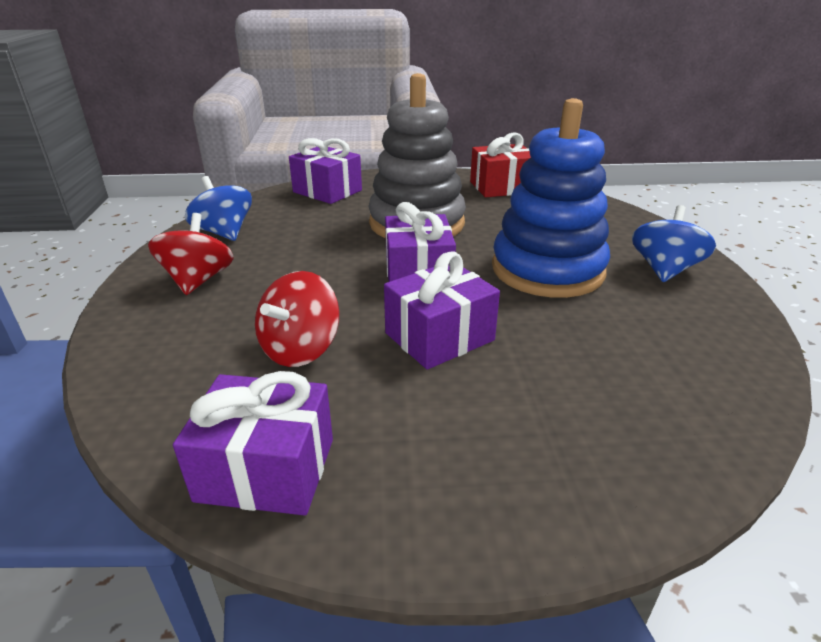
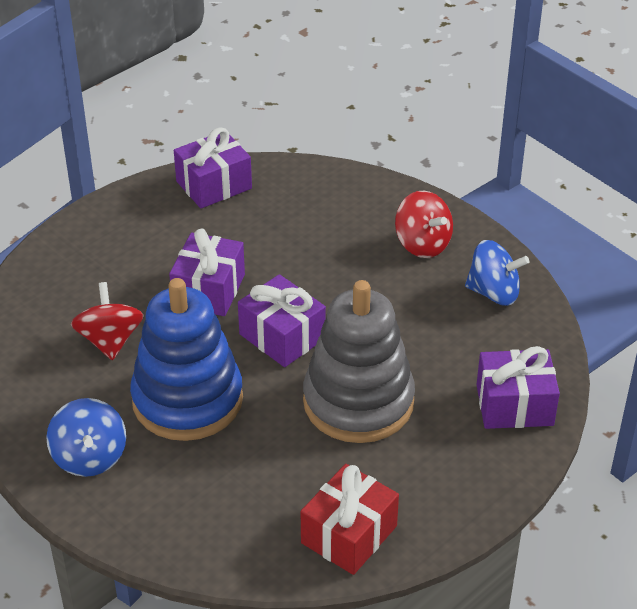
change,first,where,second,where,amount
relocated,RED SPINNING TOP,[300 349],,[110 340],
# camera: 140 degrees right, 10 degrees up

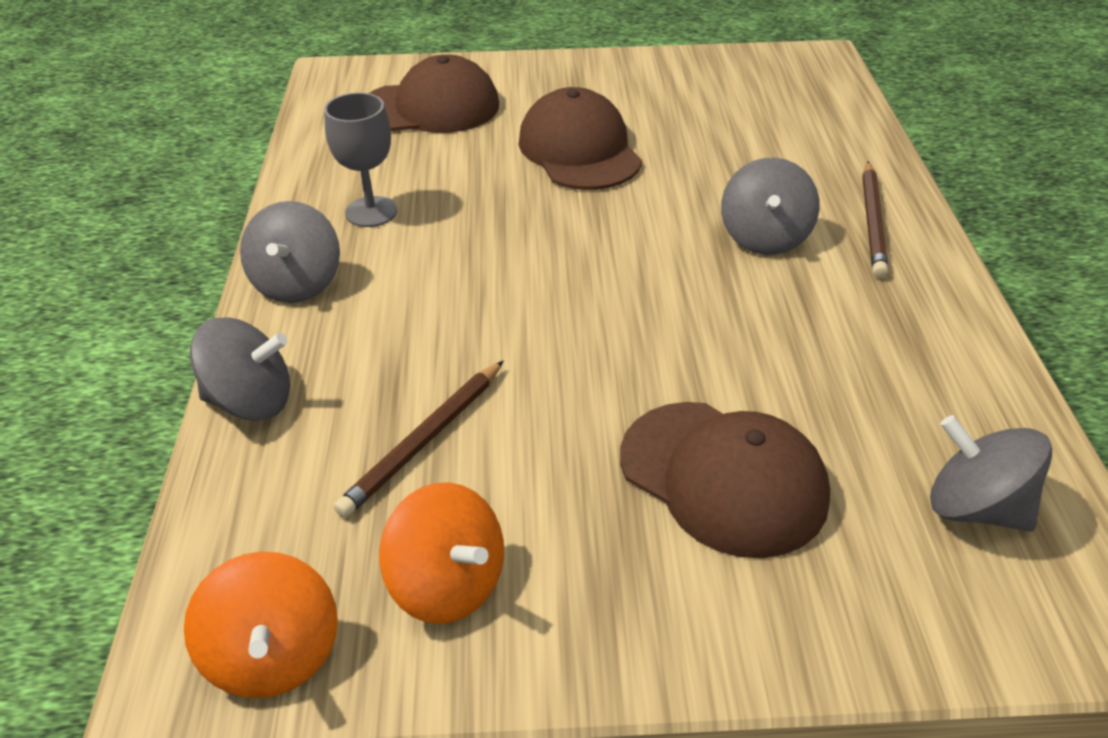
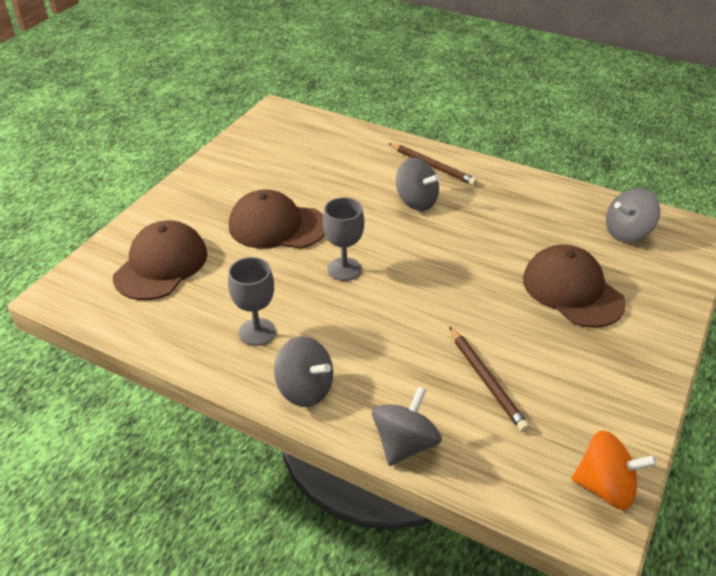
change,first,where,second,where,amount
appeared,,,GREY GOBLET,[344 269],
spun,BROWN CAP,[723 477],,[572 290],105 degrees counterclockwise
missing,ORANGE SPINNING TOP,[447 584],,,
# camera: 60 degrees left, 0 degrees up

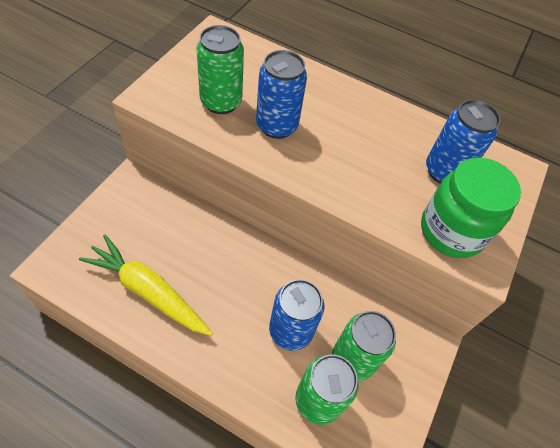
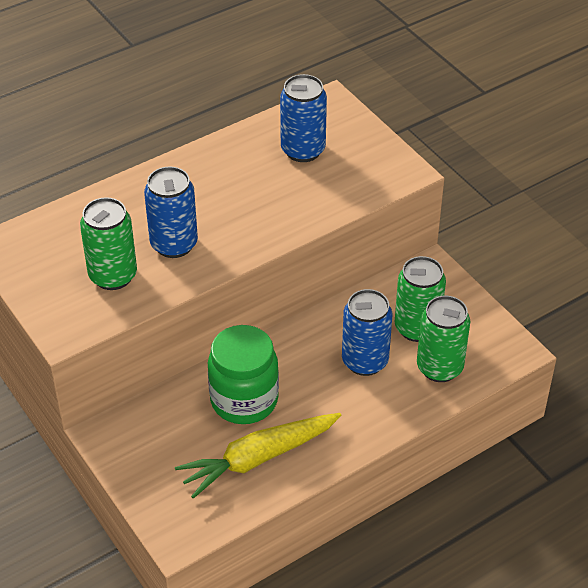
change,first,where,second,where,amount
relocated,GREEN JAR,[451 231],,[244 400],
# camera: 55 degrees left, 10 degrees down

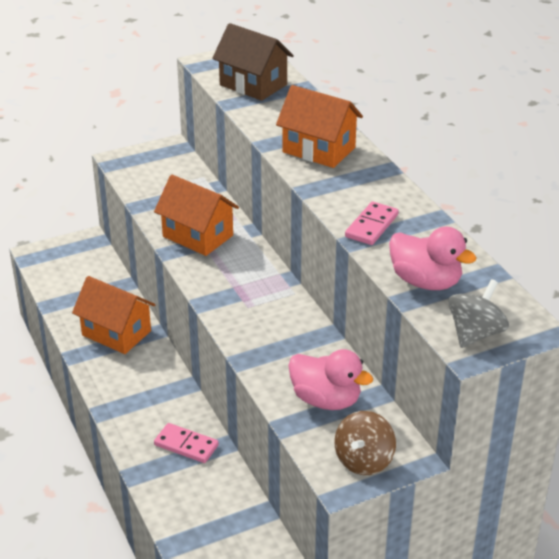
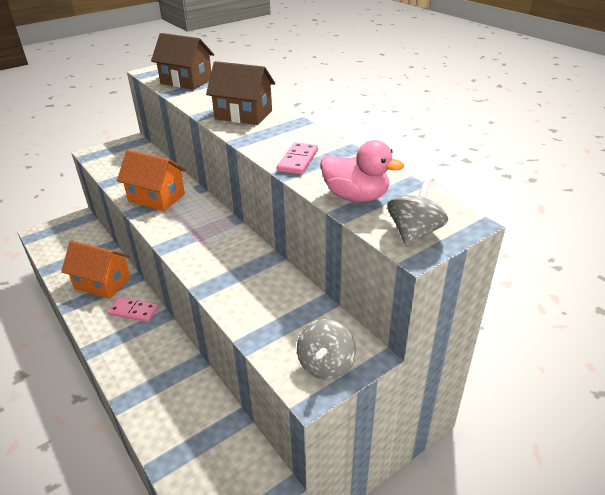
change,first,where,second,where,amount
relocated,PINK DOMINO,[186 445],,[134 311],
colour,ORANGE HOUSE,[319 150],BROWN HOUSE,[243 115],
colour,BROWN SPINNING TOP,[364 460],GREY SPINNING TOP,[326 365],
missing,PINK DUCK,[326 400],,,
# camera: 10 degrees left, 0 degrees up

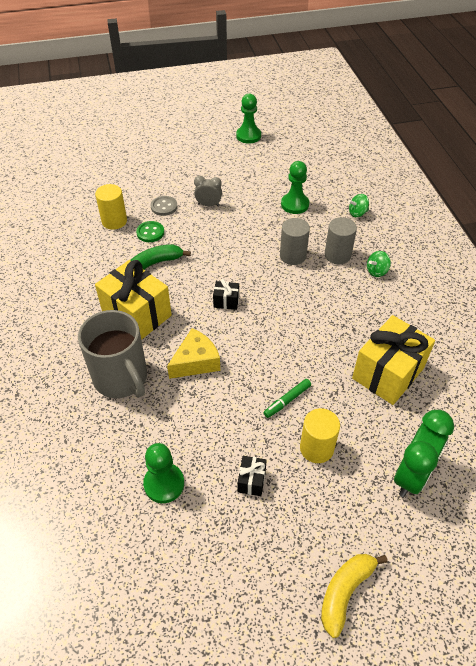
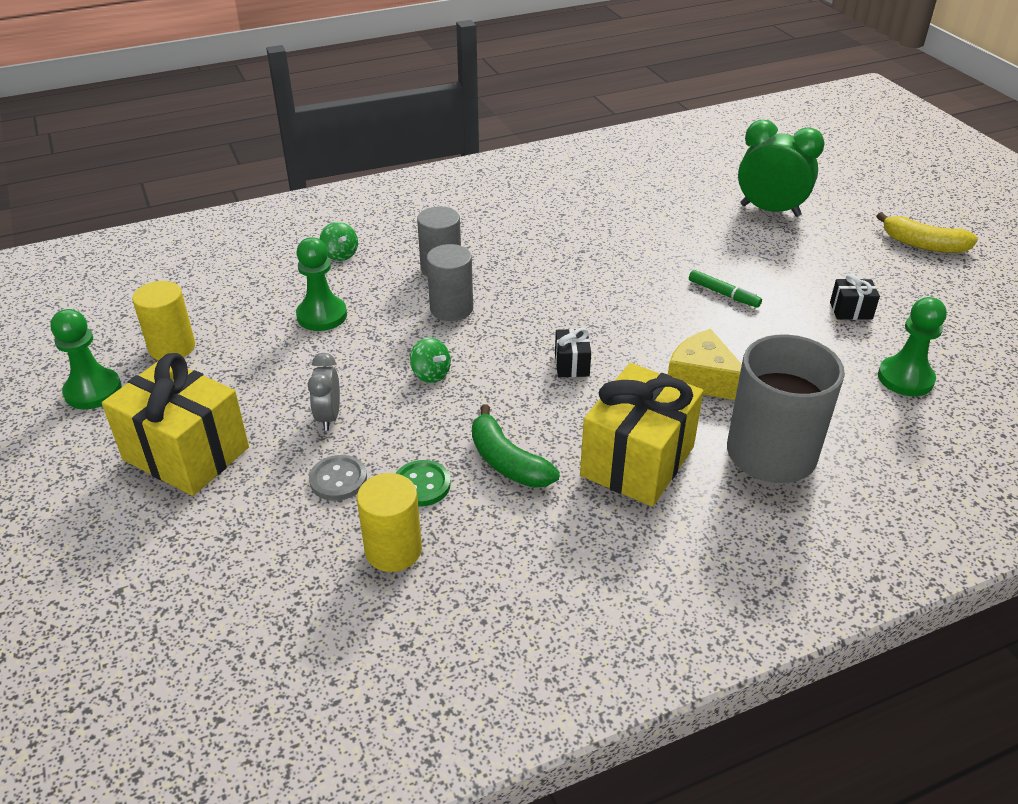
change,first,where,second,where,amount
relocated,YELLOW GIFT,[388 373],,[186 454],
relocated,YELLOW CYLINDER,[316 448],,[172 347],
relocated,GREEN SPINNING TOP,[376 271],,[431 374],
# camera: 100 degrees left, 10 degrees down

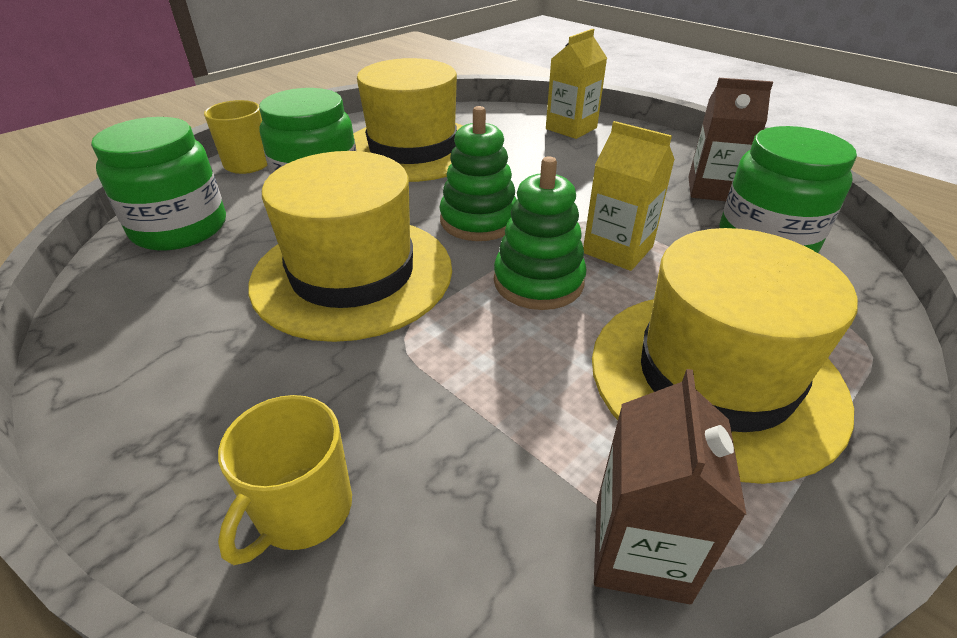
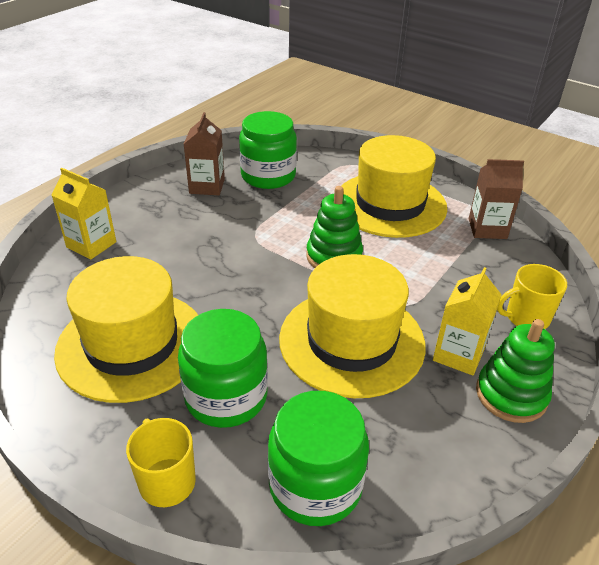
change,first,where,second,where,amount
relocated,YELLOW CARTON,[617 250],,[458 354],
relocated,GREEN STACKING TOY,[479 220],,[511 394],
spun,YELLOW MUG,[303 510],,[526 318],150 degrees clockwise
# camera: 100 degrees left, 0 degrees up

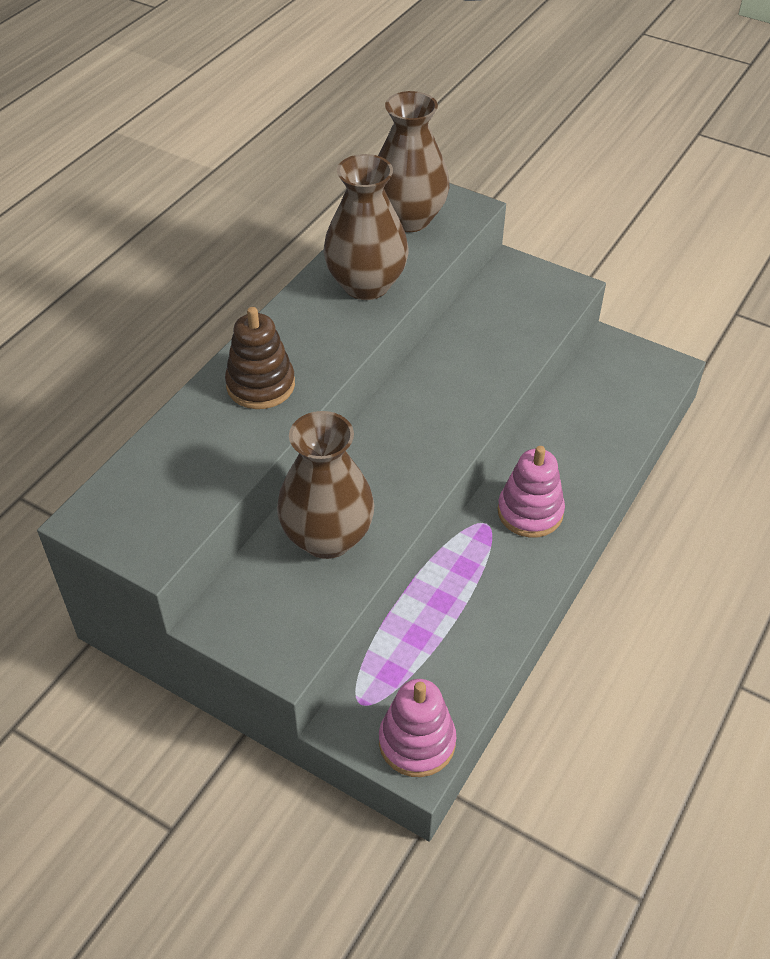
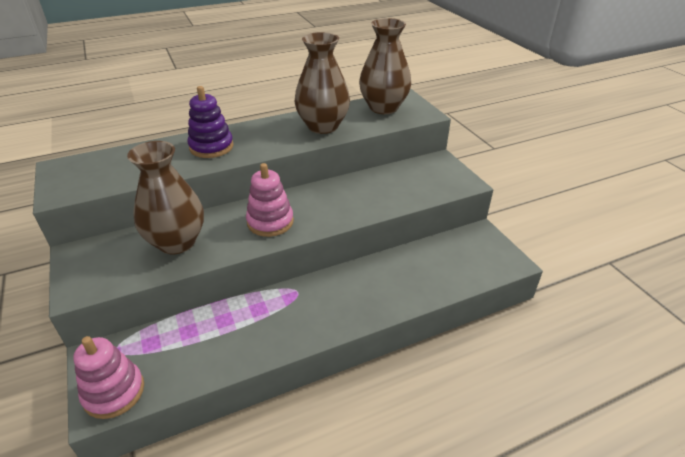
change,first,where,second,where,amount
colour,BROWN STACKING TOY,[260 385],PURPLE STACKING TOY,[211 147],
relocated,PINK STACKING TOY,[530 512],,[270 222],
# camera: 35 degrees right, 10 degrees down

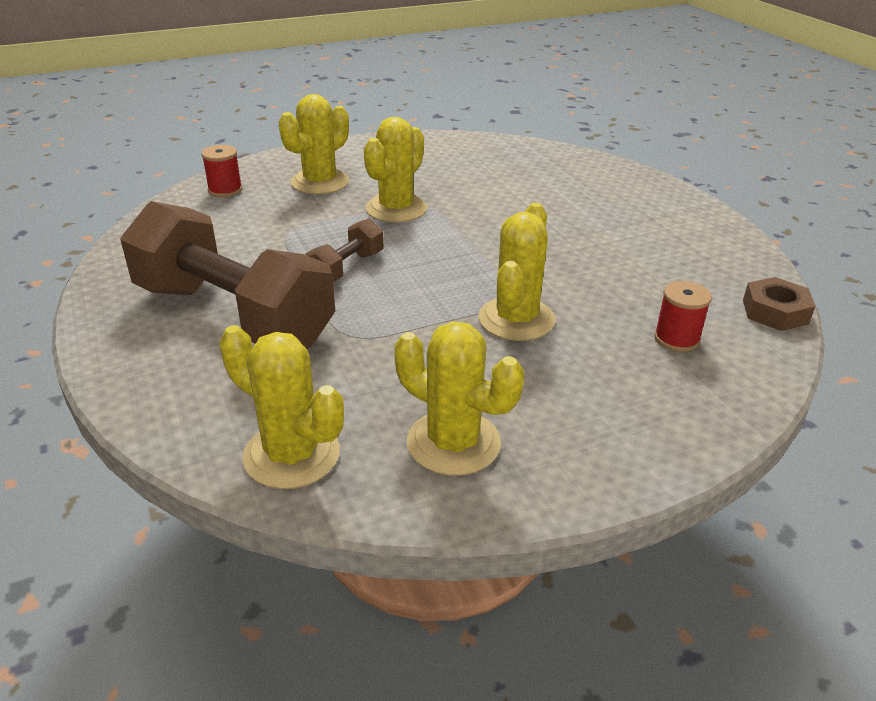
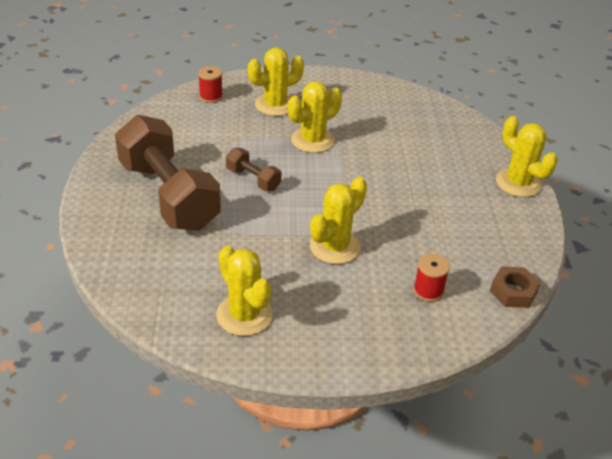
change,first,where,second,where,amount
spun,BROWN DUMBBELL,[346 268],,[253 179],75 degrees clockwise
relocated,YELLOW CACTUS,[291 455],,[518 183],
# camera: 20 degrees right, 5 degrees up

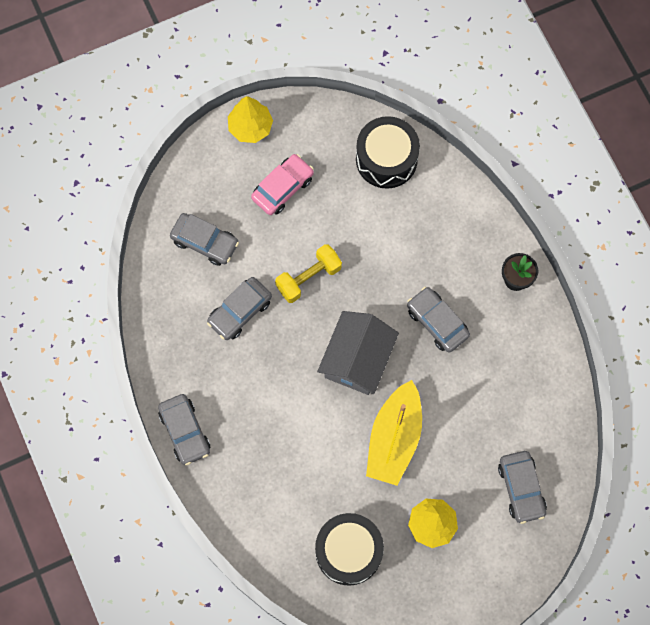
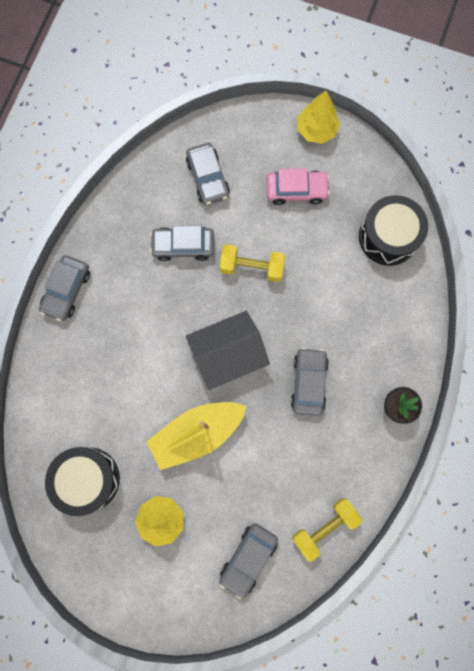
change,first,where,second,where,amount
appeared,,,YELLOW DUMBBELL,[324 527],
# camera: 45 degrees right, 5 degrees up

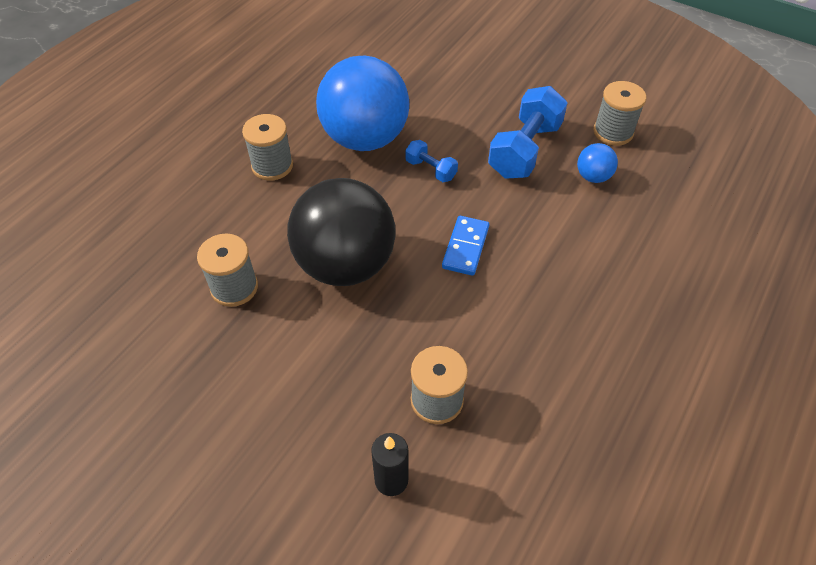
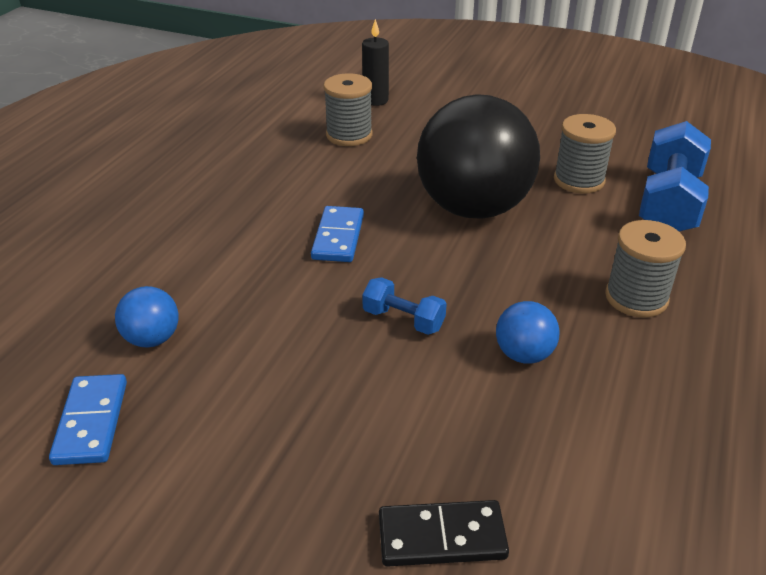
change,first,where,second,where,amount
exchanged,GREY SPOOL,[613 132],BLUE DOMINO,[91 422],
appeared,,,BLACK DOMINO,[442 537],
size,BLUE BALL,[365 138],,[523 354],x0.42
relocated,BLUE DUMBBELL,[524 150],,[668 203],
# camera: 170 degrees right, 15 degrees down

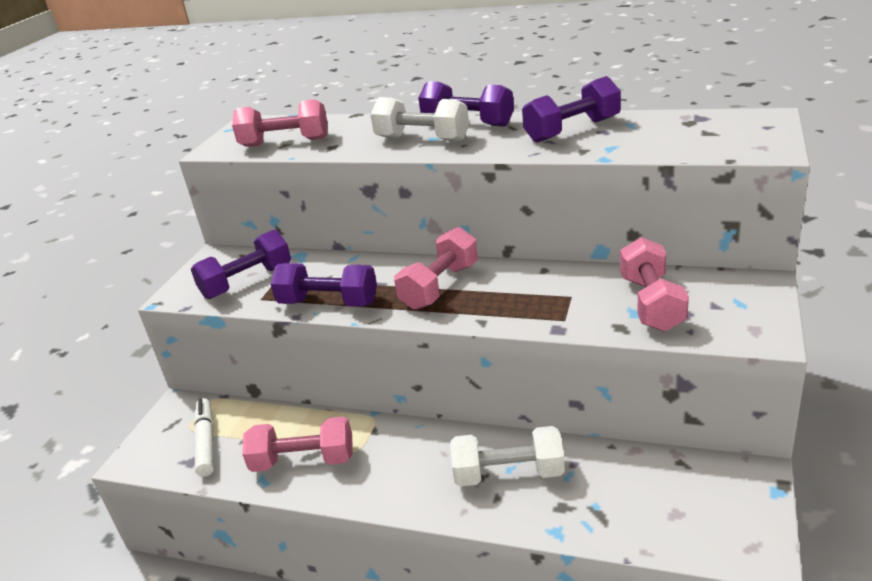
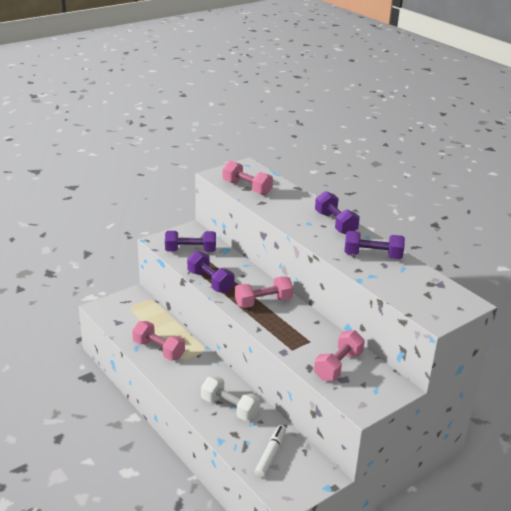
change,first,where,second,where,amount
relocated,WHITE MARKER,[206 442],,[270 455],
missing,WHITE DUMBBELL,[422 139],,,
# camera: 30 degrees right, 0 degrees up

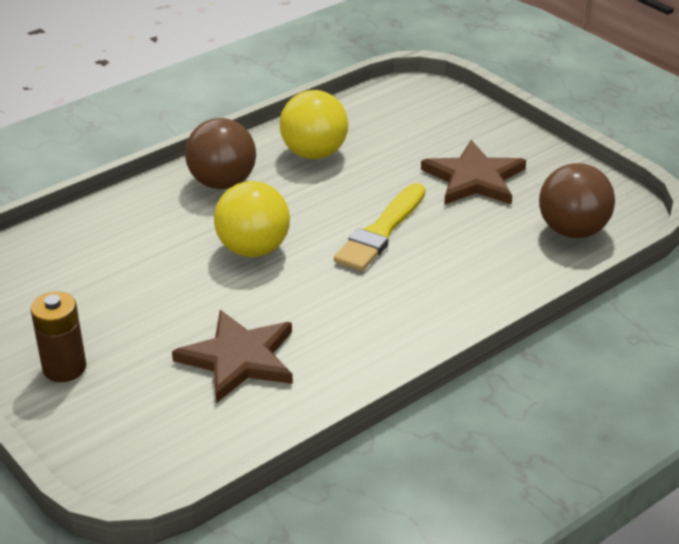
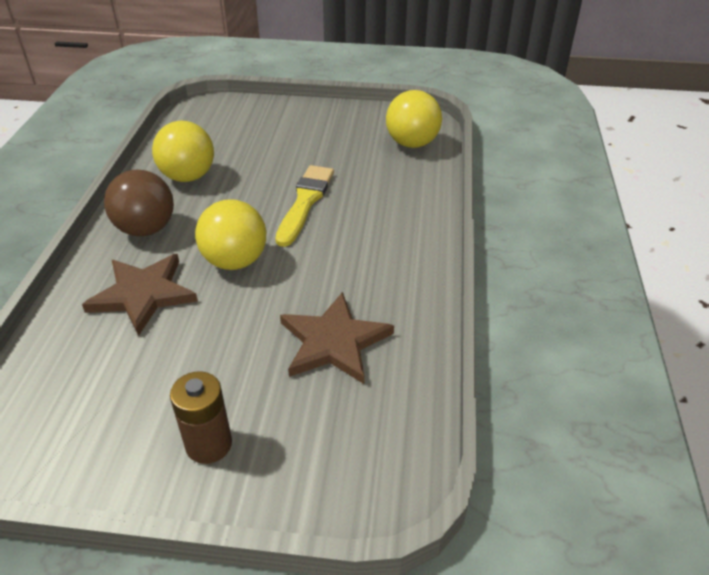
change,first,where,second,where,amount
relocated,BROWN STAR,[474 178],,[143 294],
spun,YELLOW BRUSH,[381 232],,[305 202],150 degrees counterclockwise
colour,BROWN BALL,[573 231],YELLOW BALL,[412 143],
# camera: 45 degrees left, 5 degrees up

